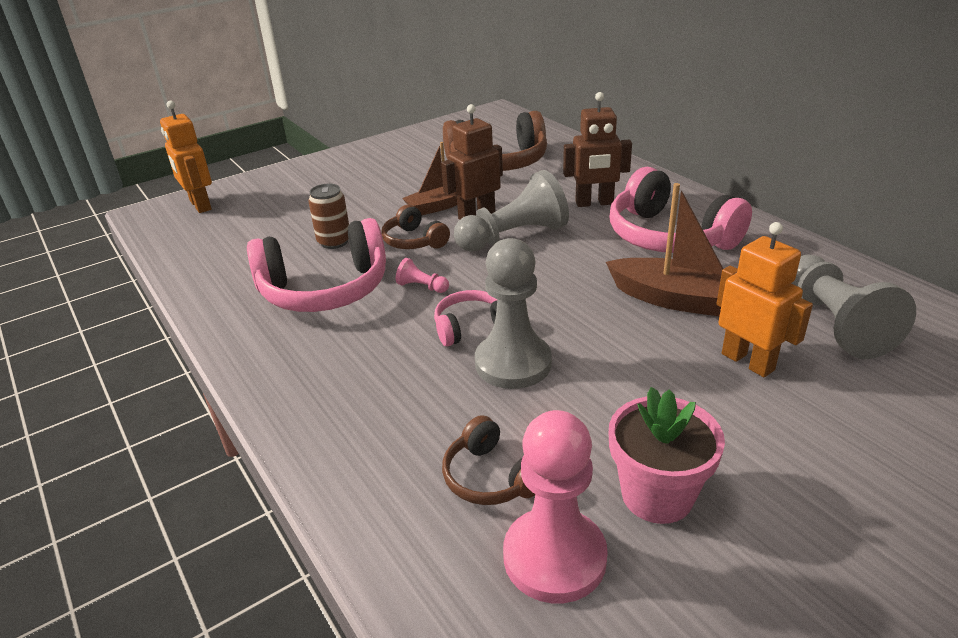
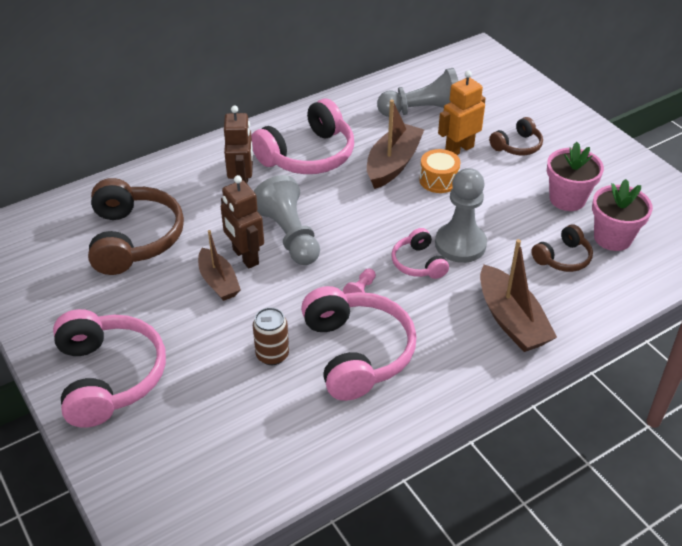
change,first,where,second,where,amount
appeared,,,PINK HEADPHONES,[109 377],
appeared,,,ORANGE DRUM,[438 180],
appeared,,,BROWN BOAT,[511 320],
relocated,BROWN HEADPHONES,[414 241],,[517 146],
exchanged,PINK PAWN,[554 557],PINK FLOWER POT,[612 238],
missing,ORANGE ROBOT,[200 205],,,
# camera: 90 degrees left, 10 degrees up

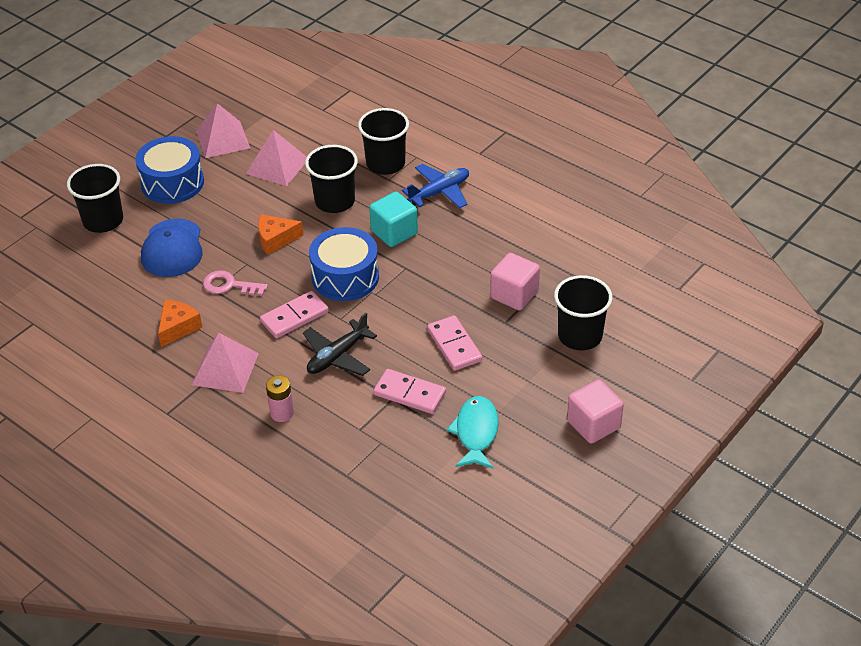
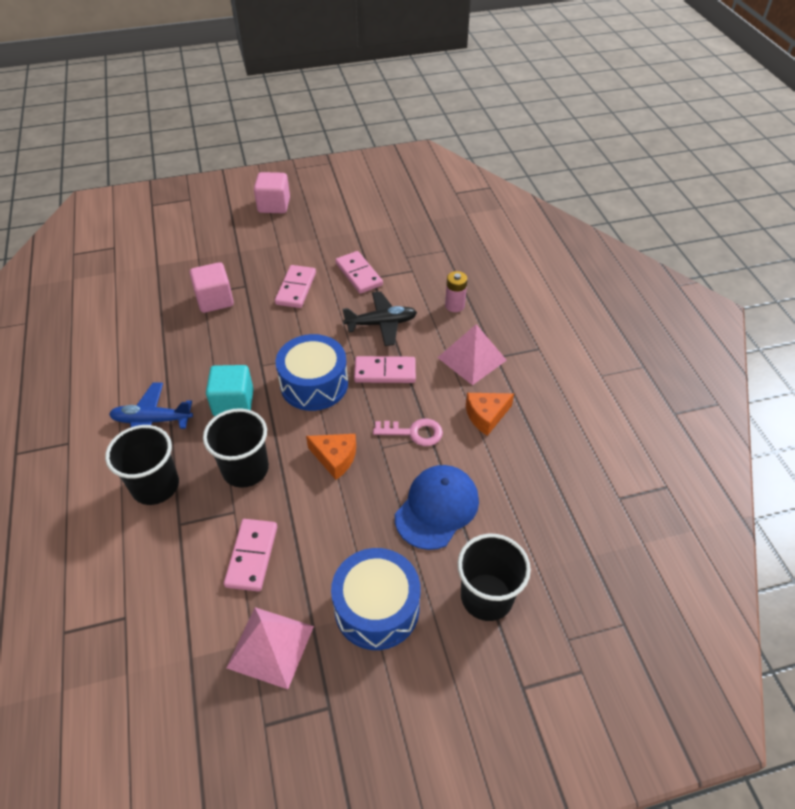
change,first,where,second,where,amount
exchanged,PINK PYRAMID,[277 166],PINK DOMINO,[252 556],
spun,PINK KEY,[229 285],,[414 433],45 degrees counterclockwise
missing,TURQUOISE FISH,[476 432],,,
missing,BLACK CUP,[580 336],,,
# camera: 145 degrees left, 5 degrees up

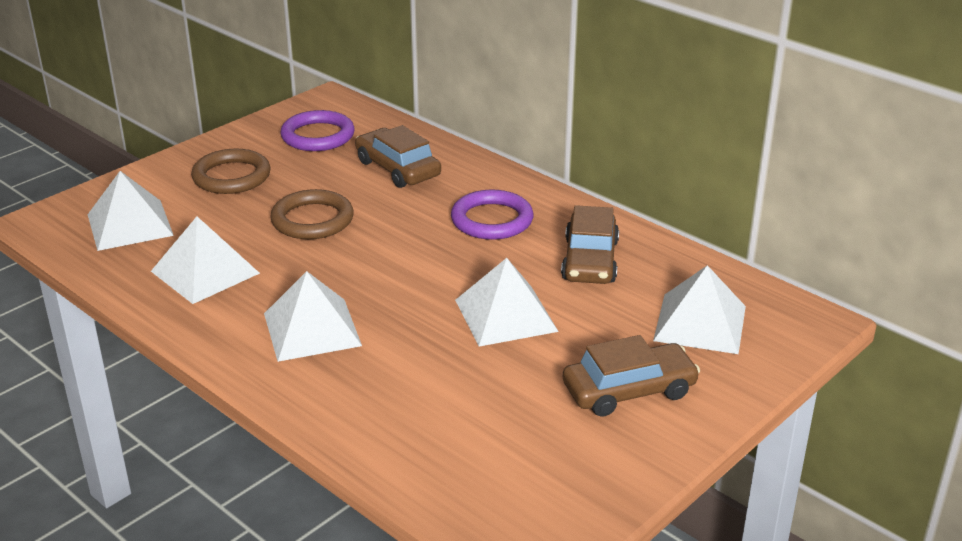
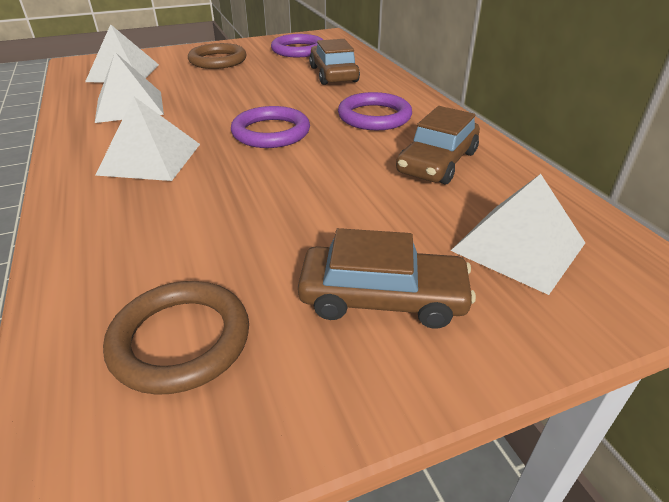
change,first,where,second,where,amount
relocated,BROWN RING,[312 220],,[180 340],
appeared,,,PURPLE RING,[271 132],
missing,WHITE PYRAMID,[505 315],,,
# camera: 25 degrees right, 5 degrees up

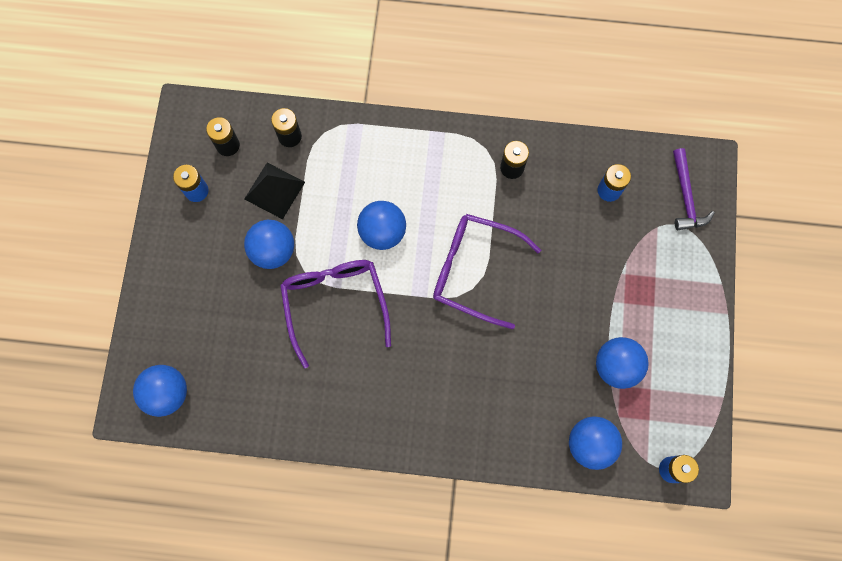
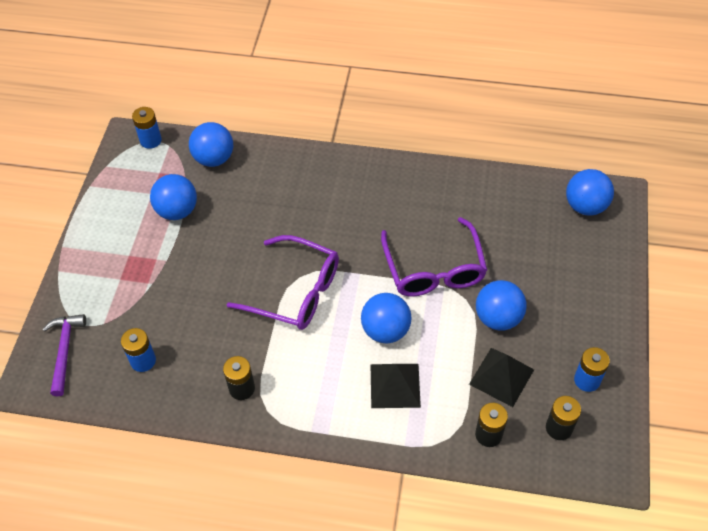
change,first,where,second,where,amount
appeared,,,BLACK PYRAMID,[395 385],
# camera: 175 degrees left, 20 degrees down

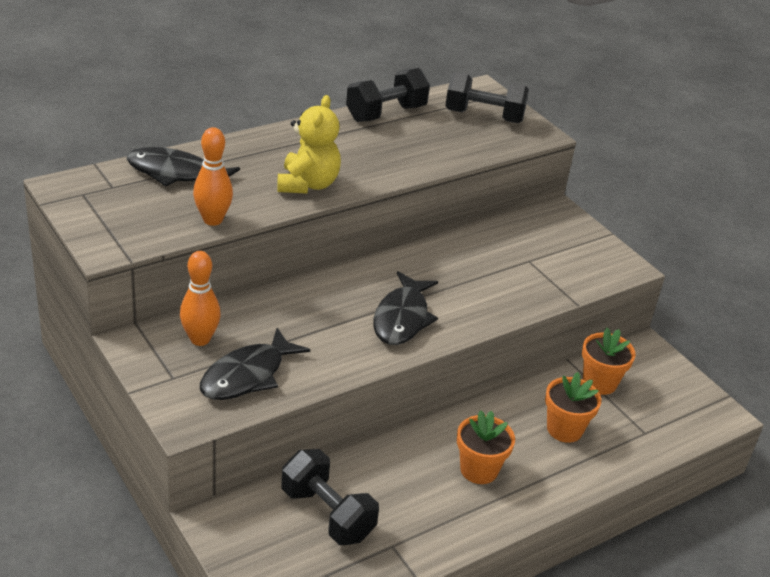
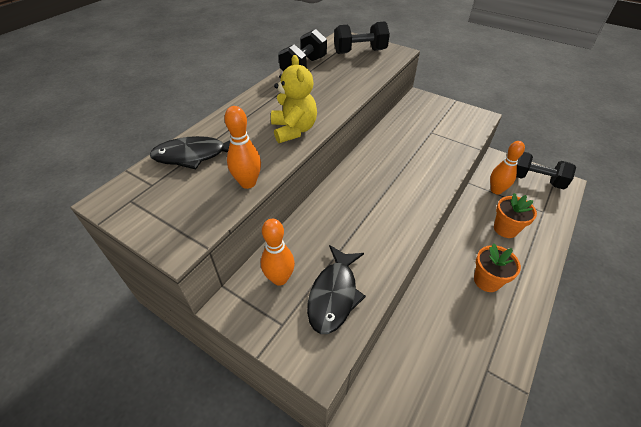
change,first,where,second,where,amount
exchanged,ORANGE FLOWER POT,[599 382],ORANGE BOWLING PIN,[496 190],
relocated,BLACK DUMBBELL,[327 514],,[535 180],
missing,BLACK FISH,[402 318],,,
# camera: 20 degrees left, 10 degrees up

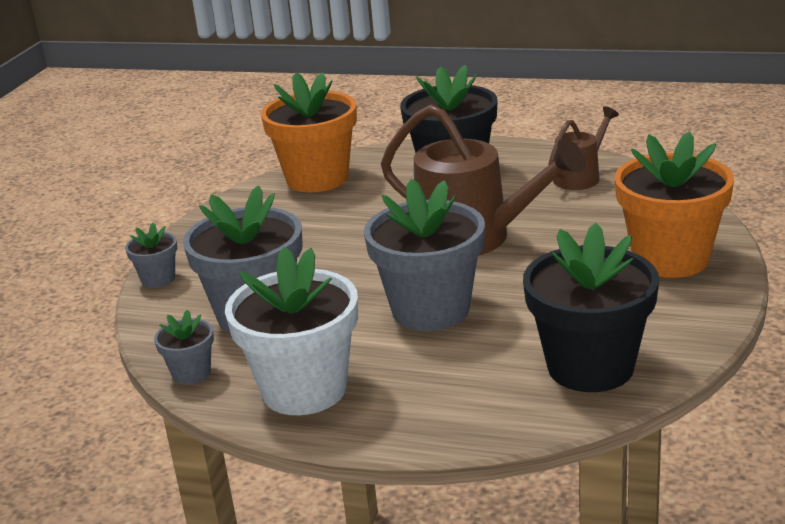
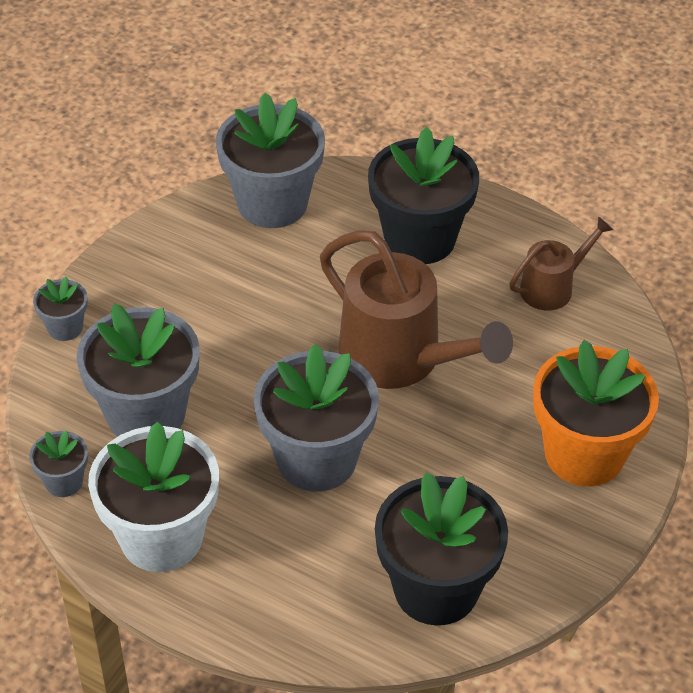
change,first,where,second,where,amount
colour,ORANGE FLOWER POT,[317 178],GREY FLOWER POT,[272 203],
# camera: 10 degrees right, 20 degrees up

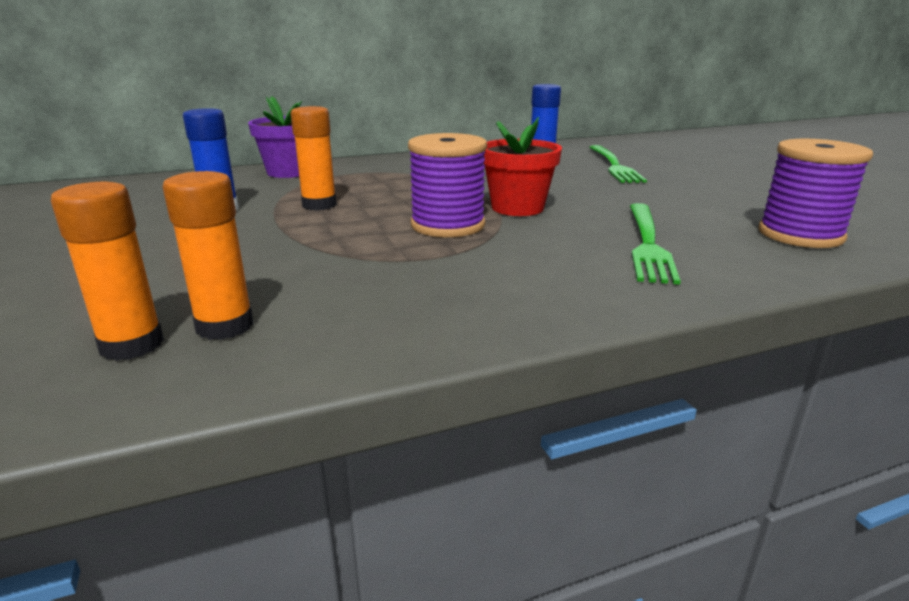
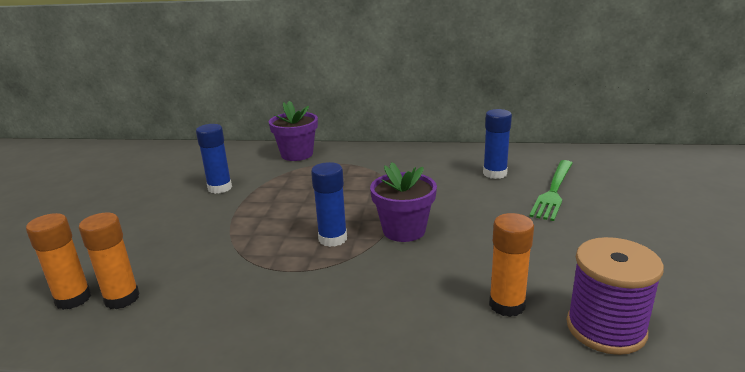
change,first,where,second,where,amount
exchanged,PURPLE SPOOL,[448 225],BLUE GLUE STICK,[333 239],
colour,RED FLOWER POT,[517 208],PURPLE FLOWER POT,[404 230],
relocated,ORANGE GLUE STICK,[319 205],,[507 305],
missing,GREEN FORK,[647 243],,,
# camera: 30 degrees right, 0 degrees up

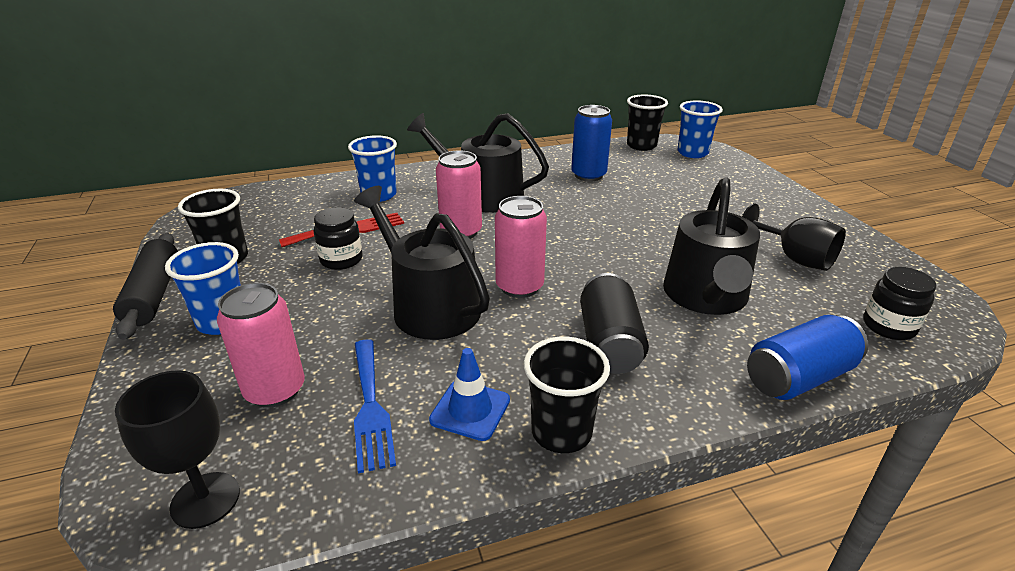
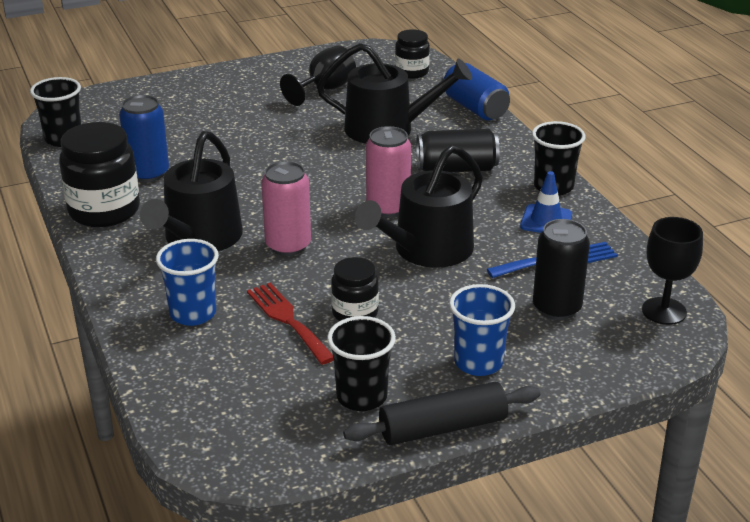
change,first,where,second,where,amount
appeared,,,BLACK JAR,[104 211],
colour,PINK CAN,[275 390],BLACK CAN,[556 308],
missing,BLUE CUP,[692 153],,,
# camera: 95 degrees left, 0 degrees up

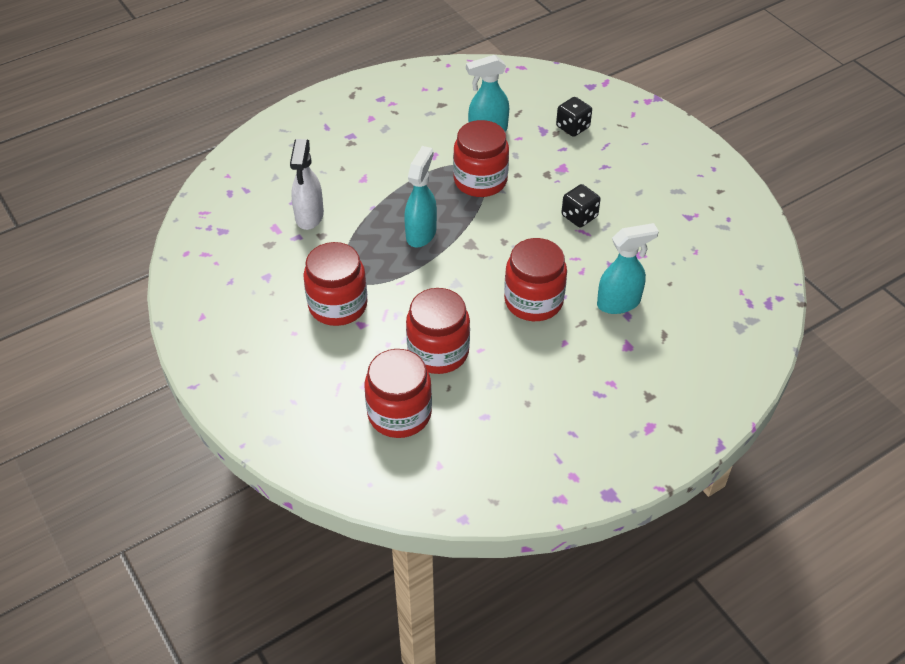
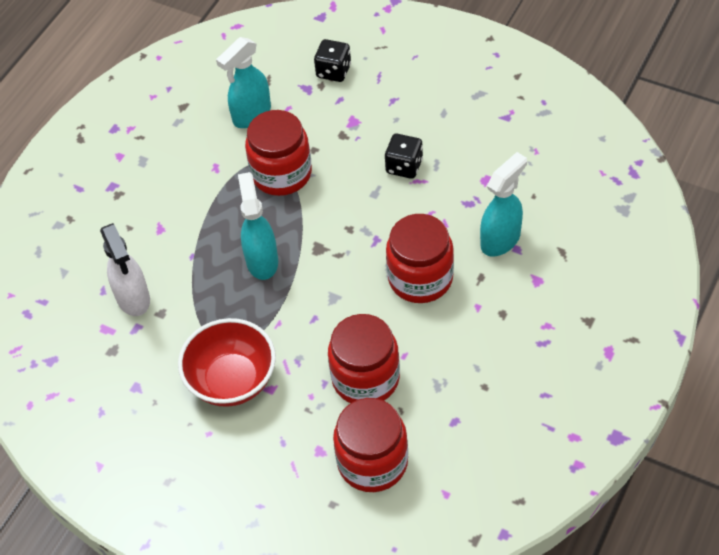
change,first,where,second,where,amount
exchanged,RED JAR,[338 305],RED BOWL,[232 381],
# camera: 25 degrees left, 5 degrees up

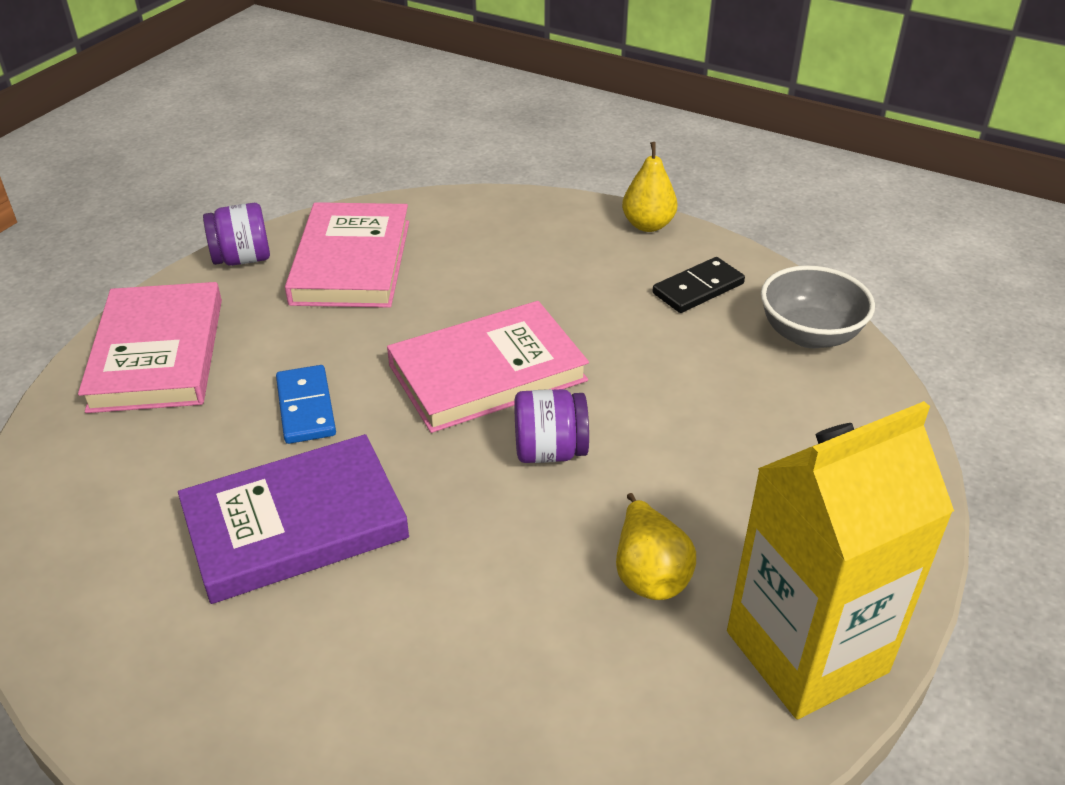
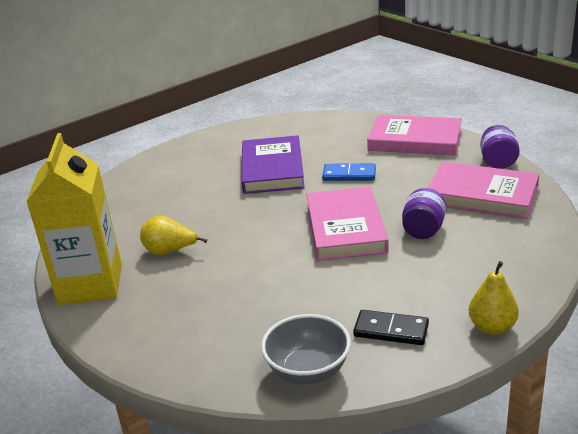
change,first,where,second,where,amount
spun,BLACK DOMINO,[698 289],,[391 330],60 degrees counterclockwise
relocated,PURPLE JAR,[550 451],,[423 230],
# camera: 115 degrees right, 10 degrees down

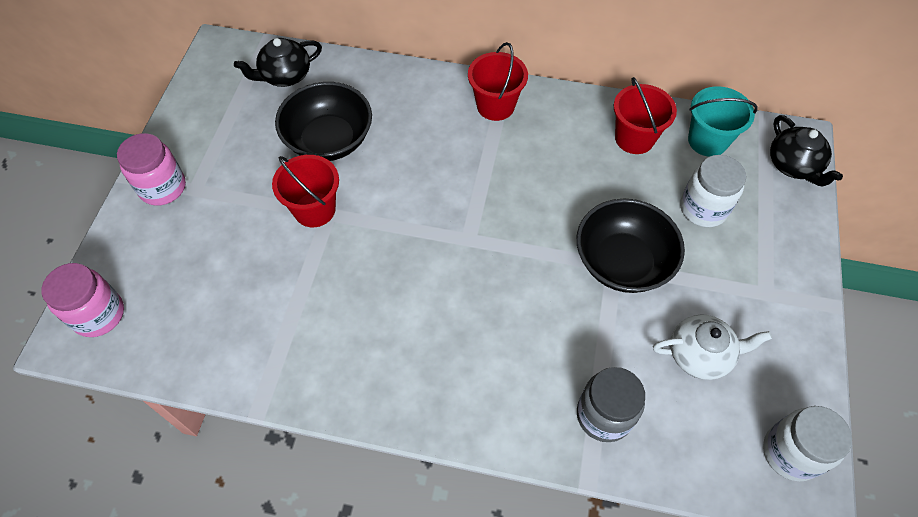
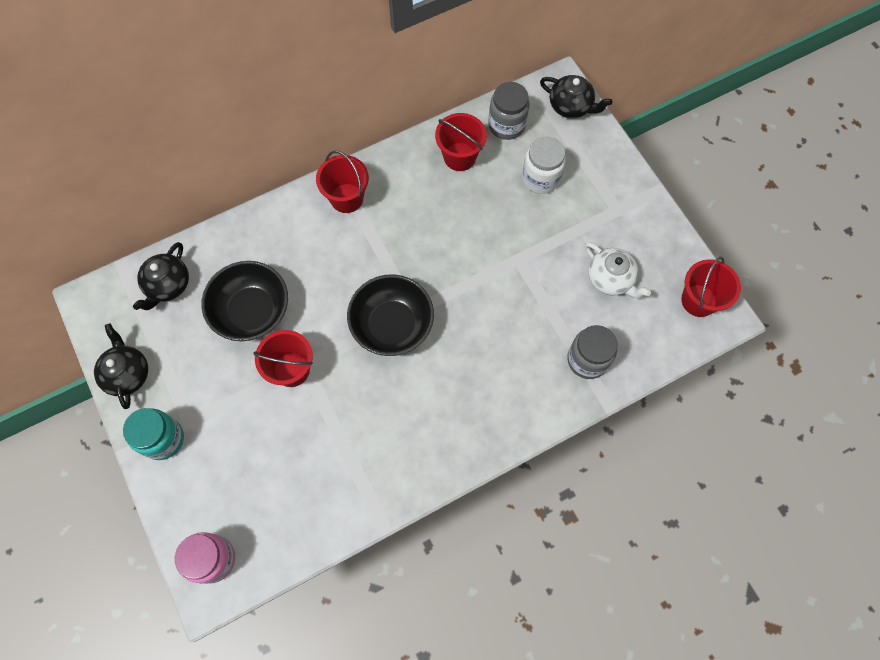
change,first,where,second,where,amount
appeared,,,BLACK TEAPOT,[127 374],
colour,PINK JAR,[163 187],TURQUOISE JAR,[163 439],
relocated,BLACK BOWL,[622 262],,[392 325],
exchanged,TURQUOISE BUCKET,[707 141],GREY JAR,[506 125],
spun,WHITE TEAPOT,[700 354],,[610 279],90 degrees clockwise
exchanged,WHITE JAR,[790 452],RED BUCKET,[698 300],
# camera: 40 degrees left, 10 degrees up

